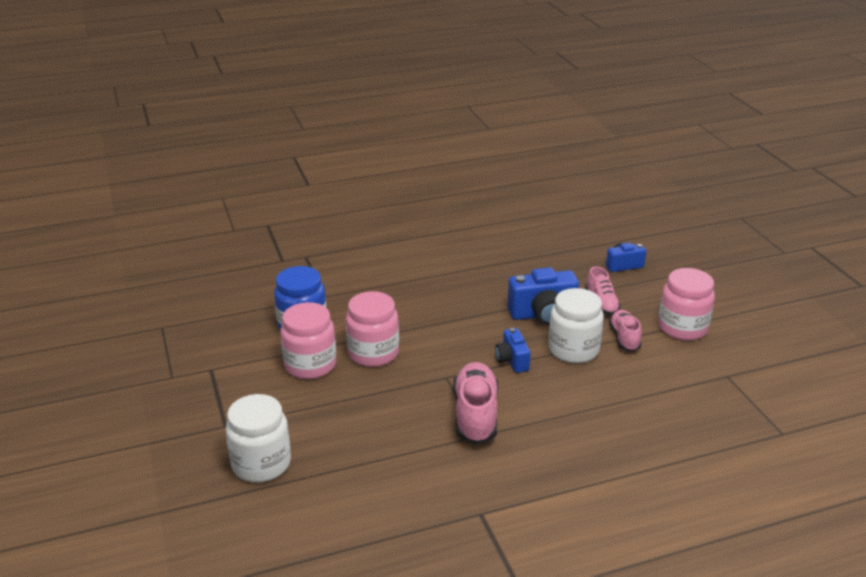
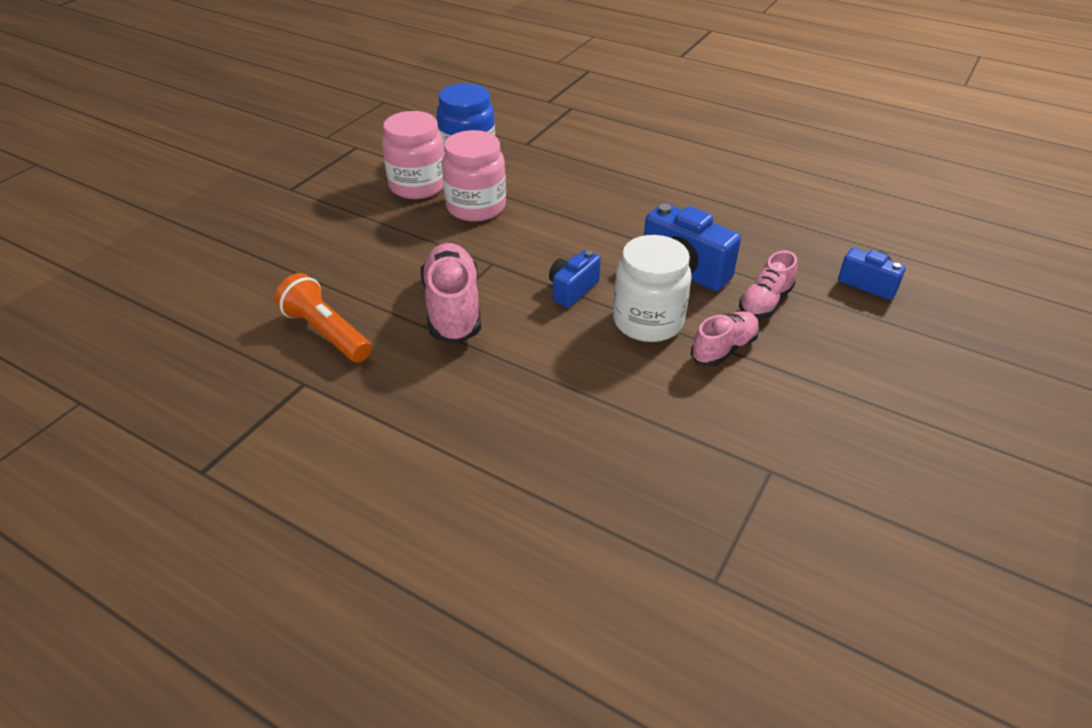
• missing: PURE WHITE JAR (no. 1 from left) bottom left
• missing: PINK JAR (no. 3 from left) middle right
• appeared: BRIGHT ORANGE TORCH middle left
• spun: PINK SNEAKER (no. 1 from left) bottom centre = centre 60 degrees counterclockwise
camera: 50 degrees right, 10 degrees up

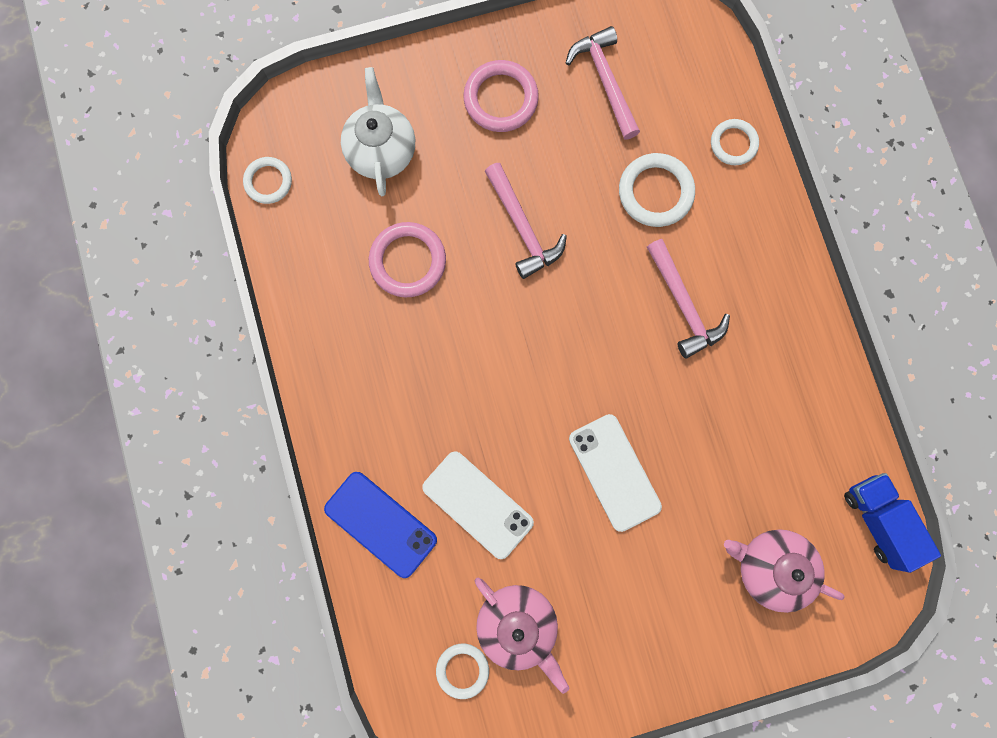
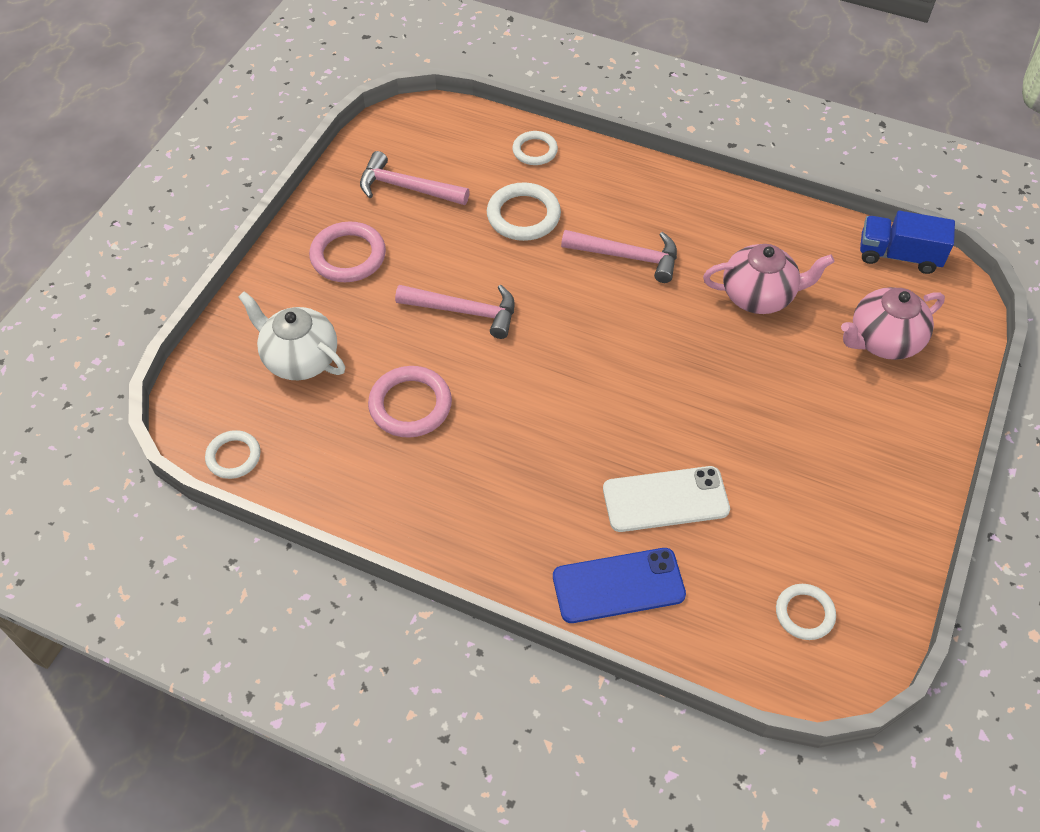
• missing: PURE WHITE MOBILE PHONE (no. 2 from left) centre
• relocated: PINK TEA POT (no. 1 from left) bottom centre to middle right
camera: 50 degrees left, 25 degrees down

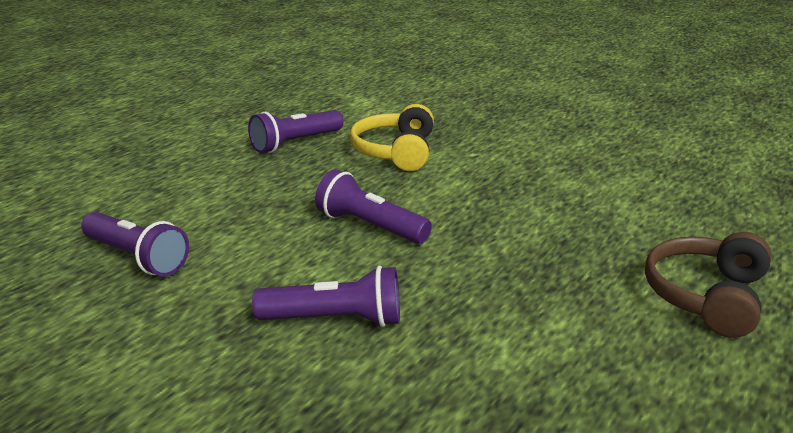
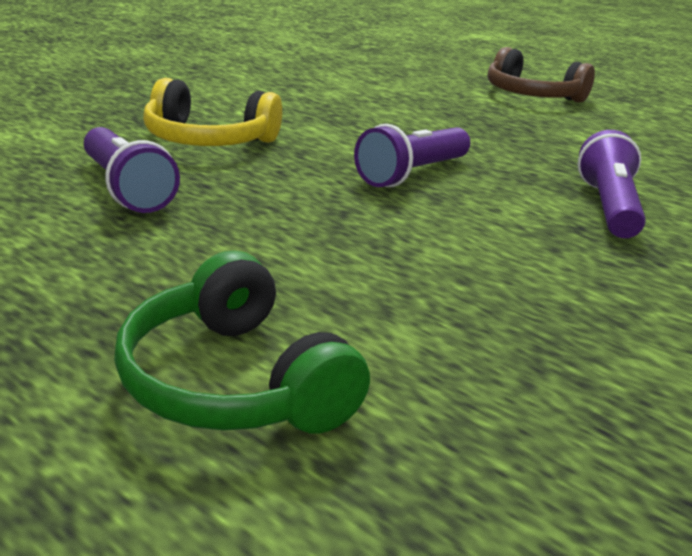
• missing: ROYAL PURPLE TORCH (no. 1 from left) middle left
• appeared: EMERALD OVER-EAR HEADPHONES centre
camera: 85 degrees left, 0 degrees up

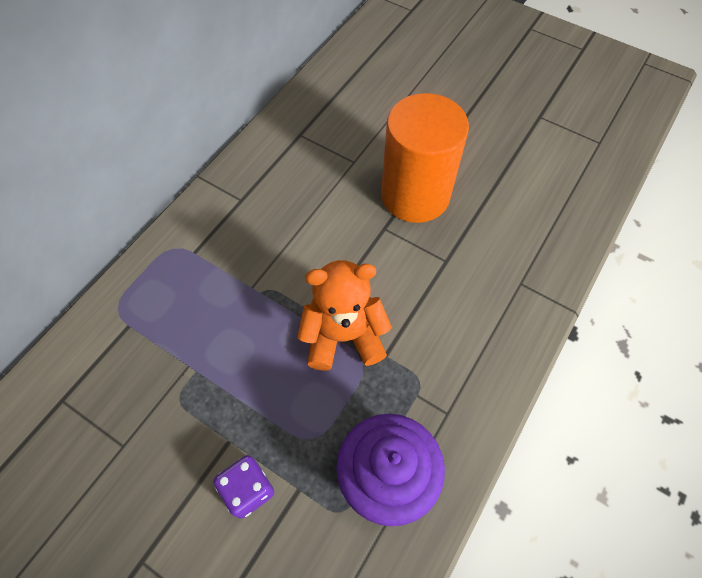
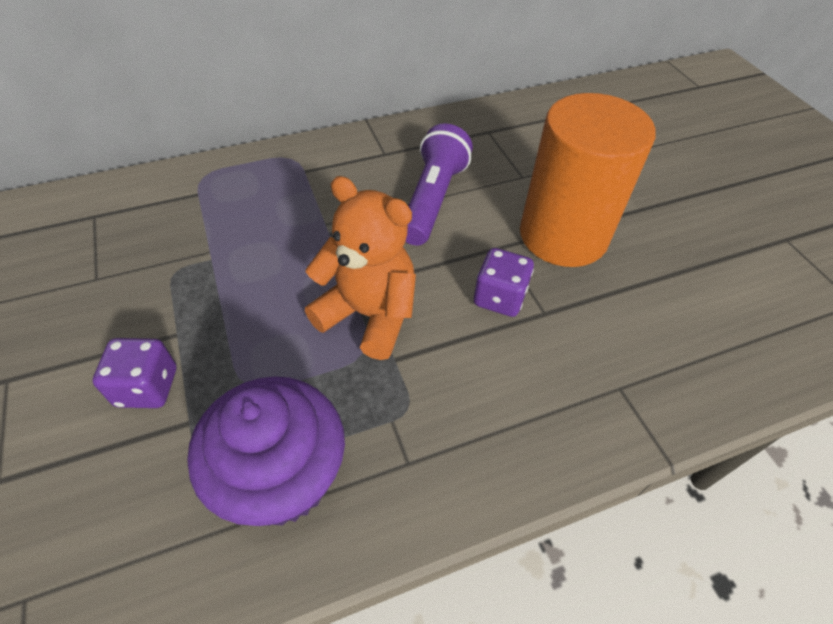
• appeared: ROYAL PURPLE TORCH top centre
• appeared: ROYAL PURPLE DICE (no. 2 from left) centre
camera: 35 degrees right, 10 degrees down

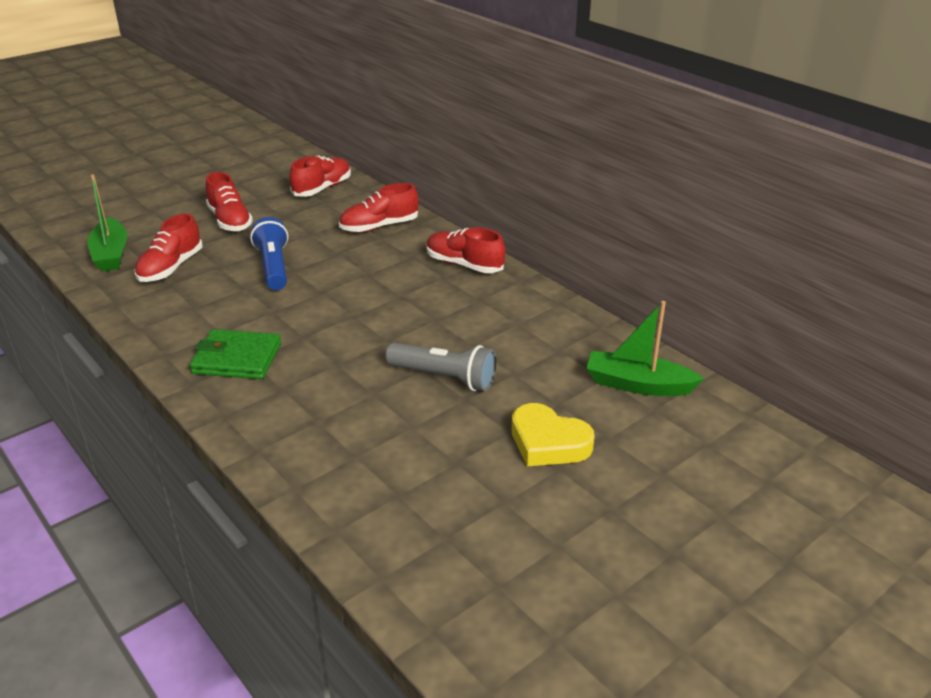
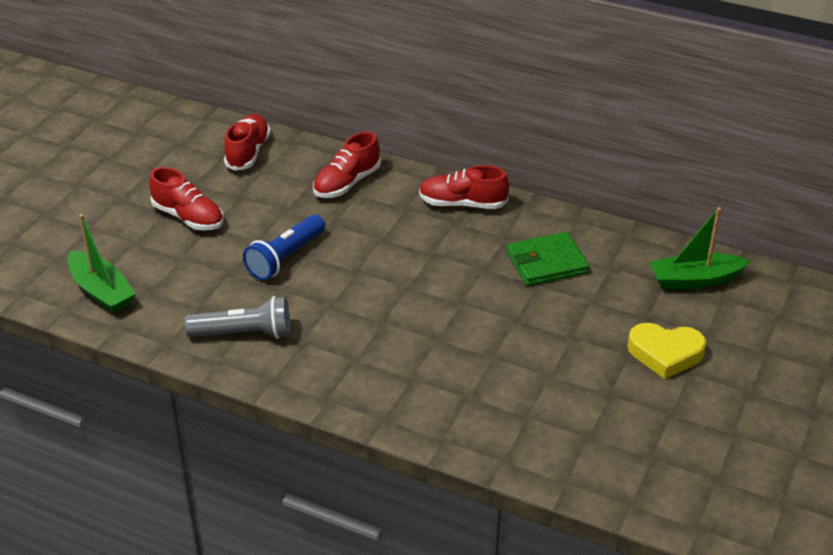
• missing: RED SNEAKER (no. 1 from left) middle left
• relocated: EMERALD WALLET middle left to centre
• relocated: ASH-GREY TORCH centre to middle left
• spun: BLUE TORCH middle left = centre 105 degrees counterclockwise
camera: 25 degrees left, 5 degrees up

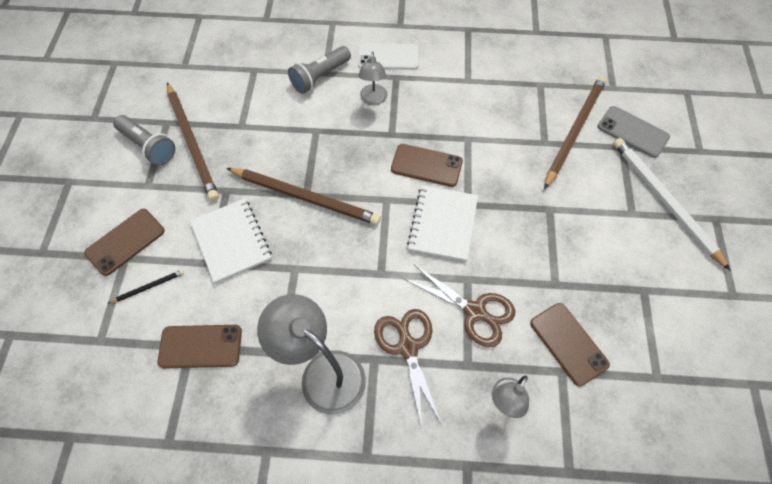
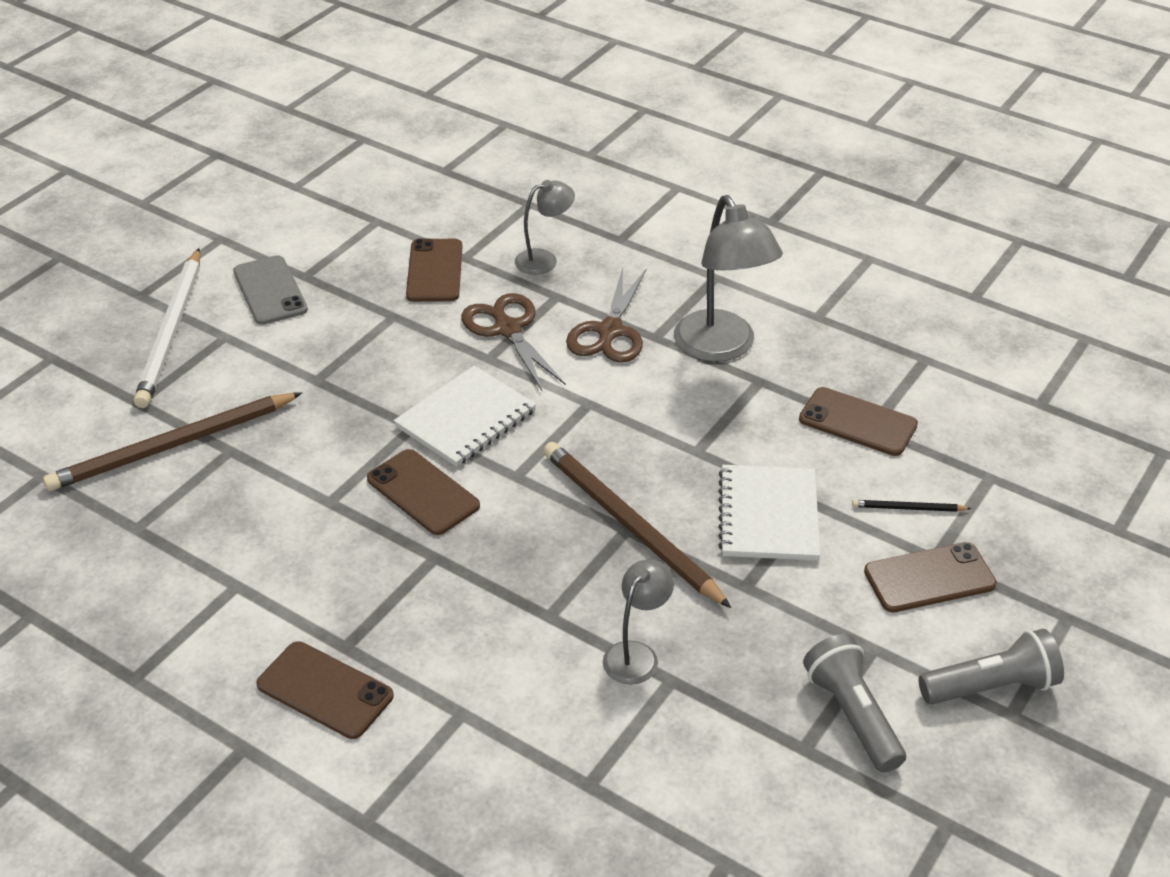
• missing: RUSSET WOODEN PENCIL (no. 1 from left) top left
• relocated: ASH-GREY TORCH (no. 2 from left) top centre to bottom right
• relocated: ASH-GREY DESK LAMP (no. 2 from left) top centre to bottom centre
• relocated: ASH-GREY MOBILE PHONE top right to top left
• colour: PURE WHITE MOBILE PHONE top centre to RUSSET MOBILE PHONE (no. 1 from left) bottom left
camera: 150 degrees left, 20 degrees down

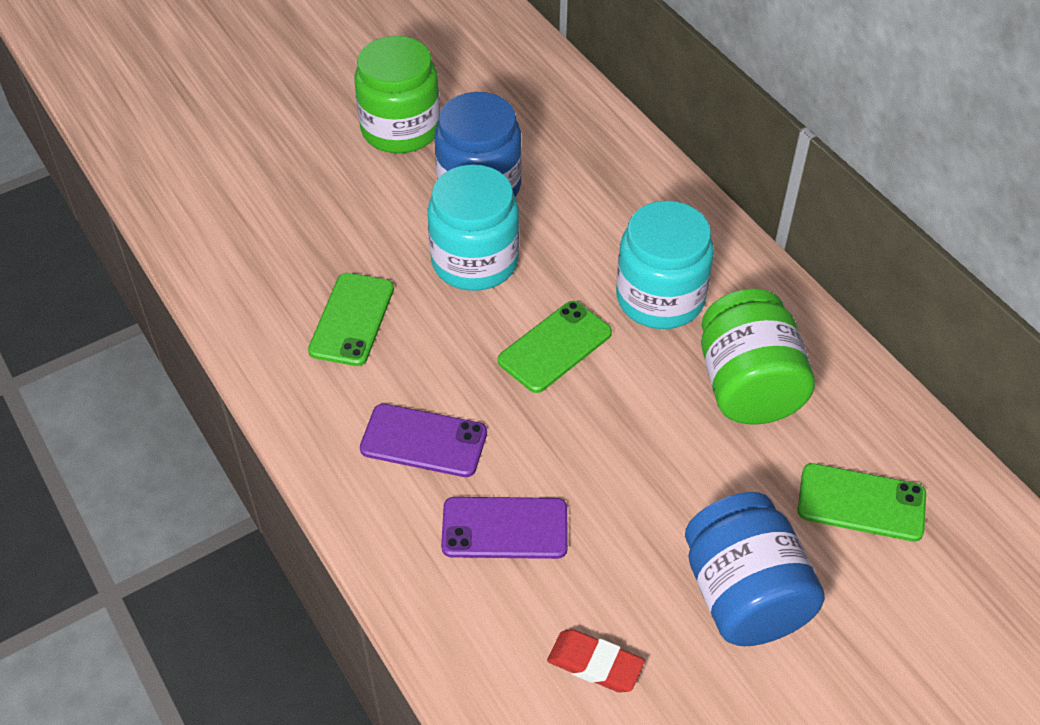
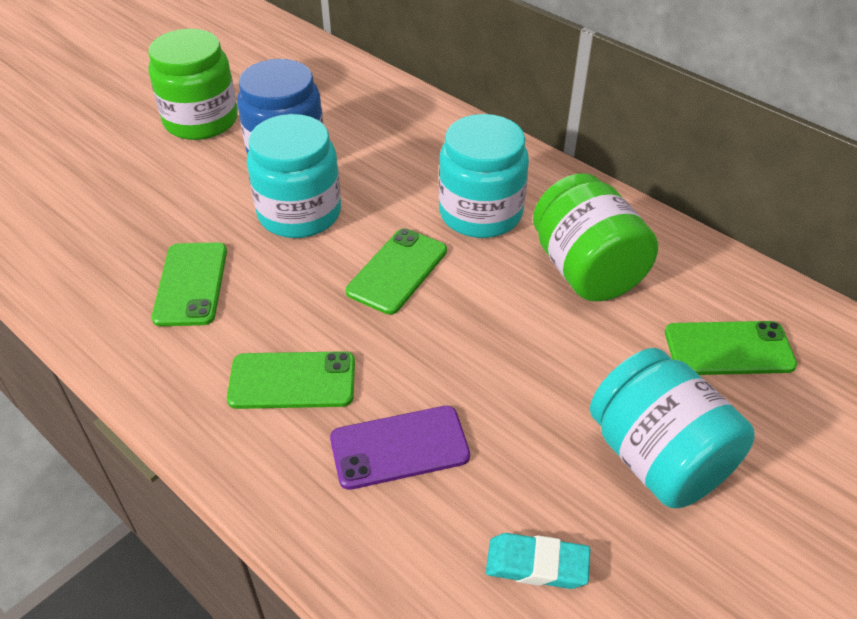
• colour: ROYAL PURPLE MOBILE PHONE (no. 1 from left) centre to EMERALD MOBILE PHONE (no. 2 from left) centre
• colour: RED ERASER bottom centre to TEAL ERASER bottom centre
• colour: BLUE JAR (no. 2 from left) bottom right to TEAL JAR (no. 3 from left) bottom right
camera: 15 degrees left, 5 degrees down

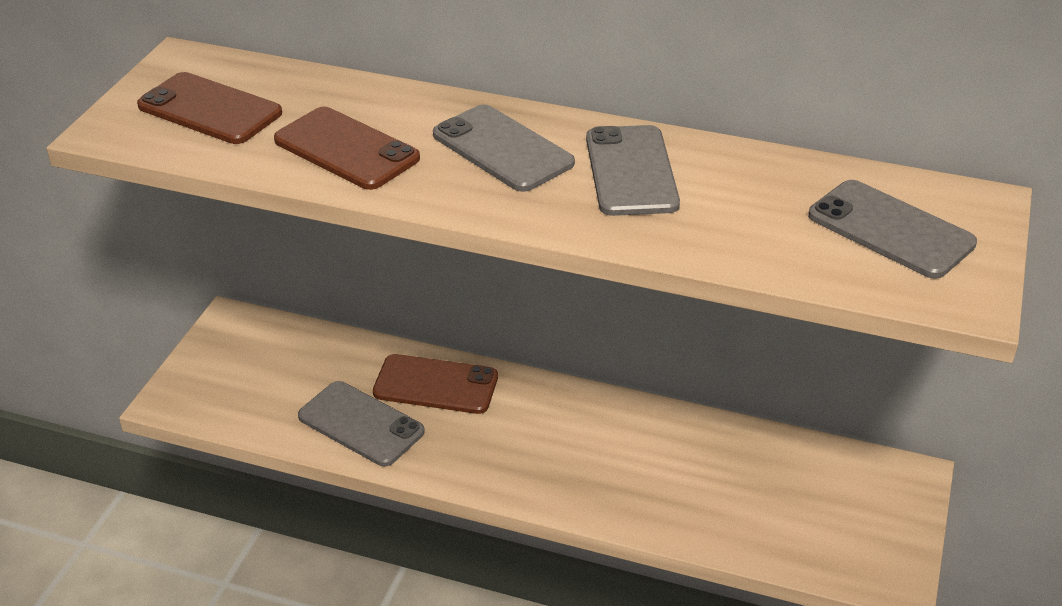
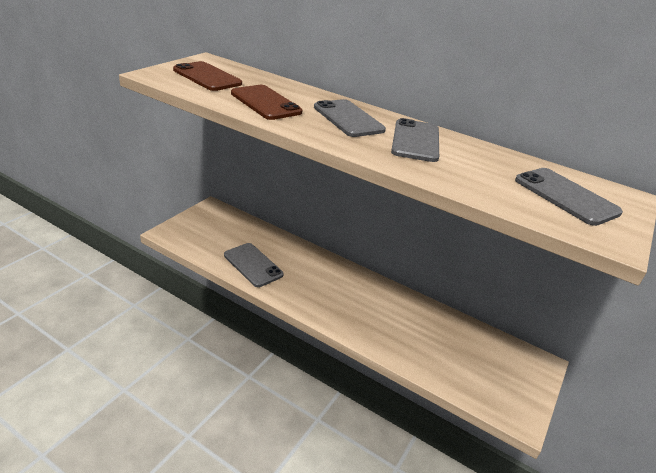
• missing: RUSSET MOBILE PHONE (no. 3 from left) centre
camera: 10 degrees right, 5 degrees down

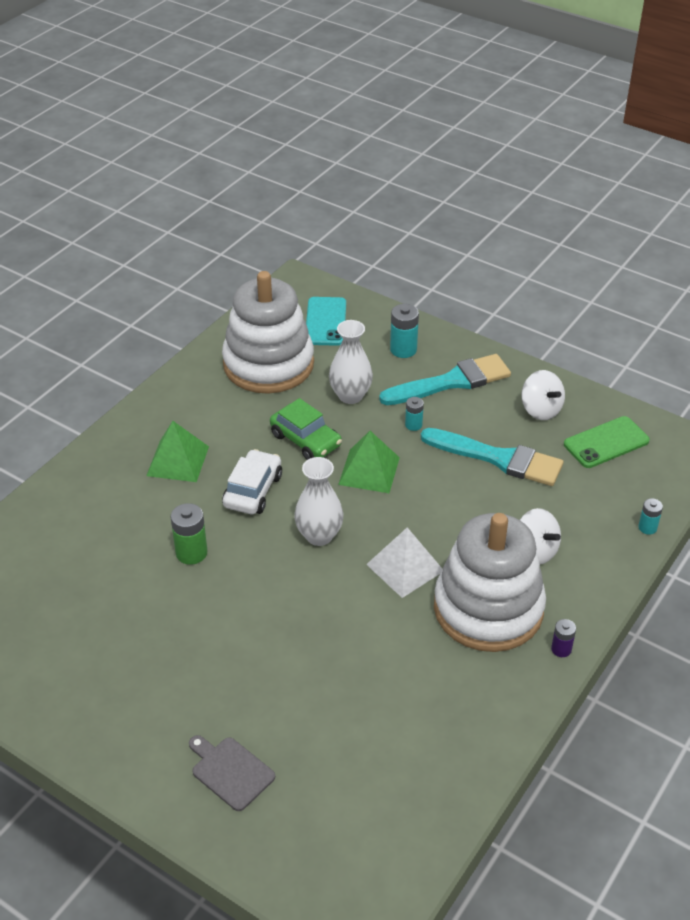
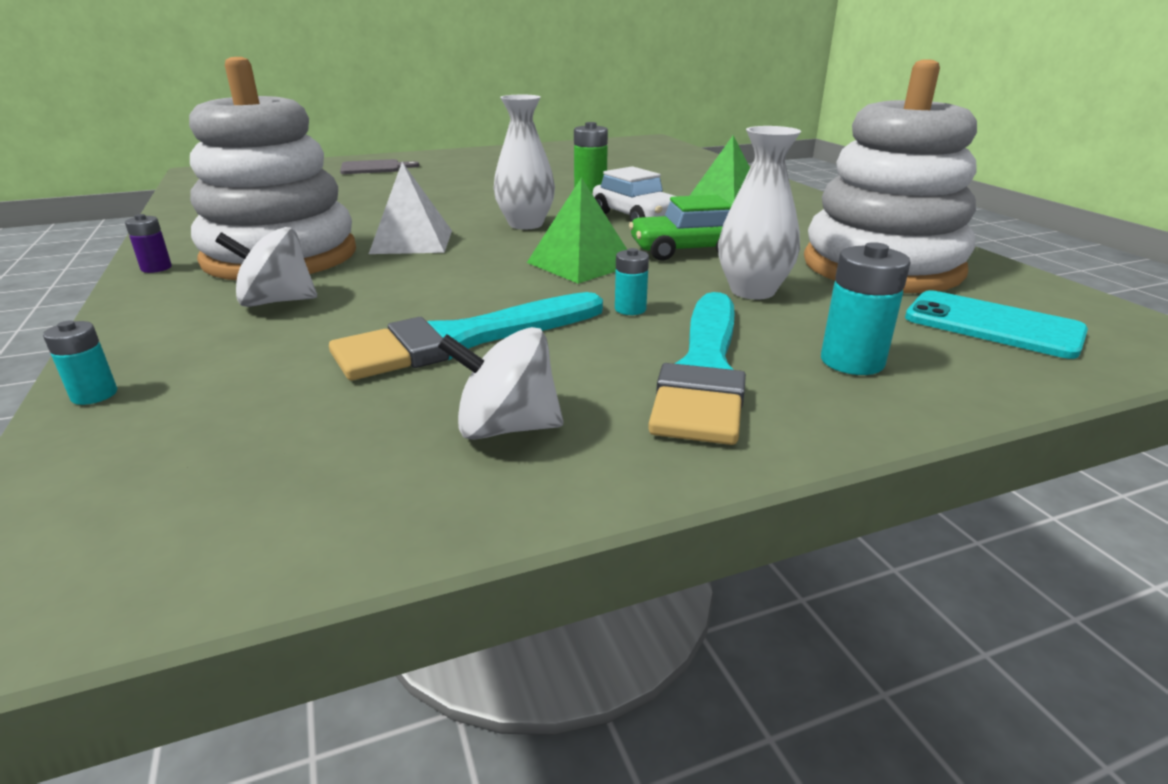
• missing: EMERALD MOBILE PHONE middle right
camera: 125 degrees right, 15 degrees down

